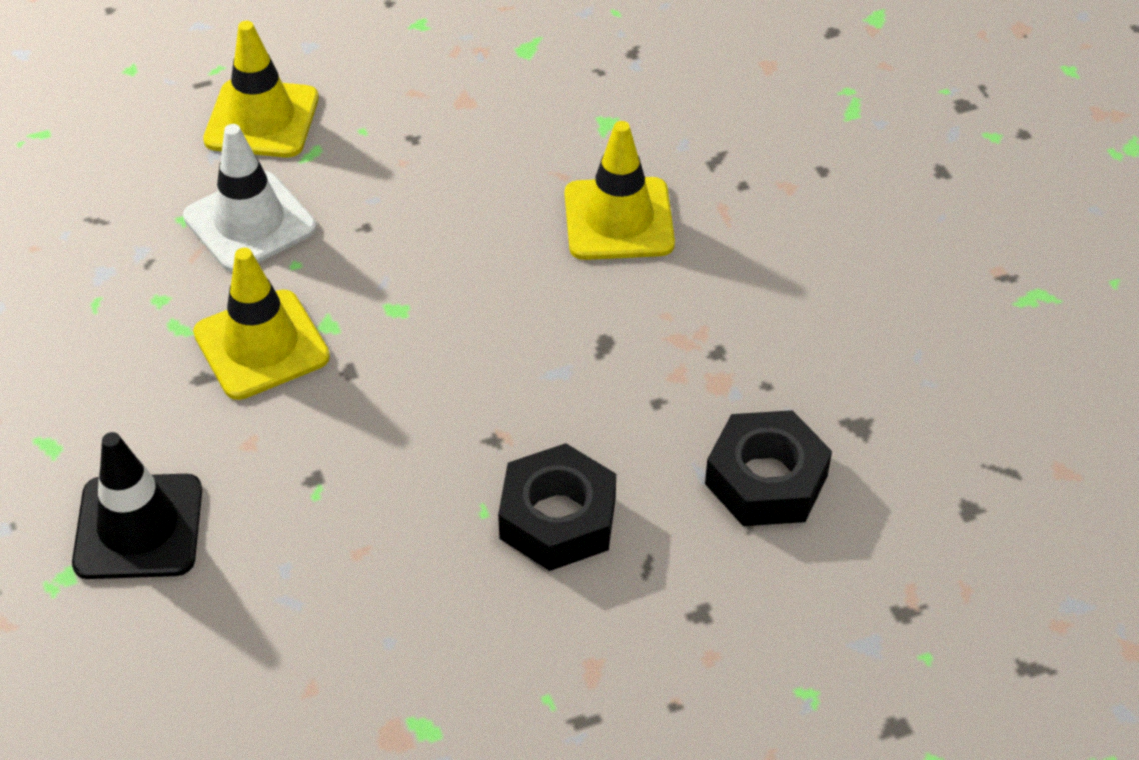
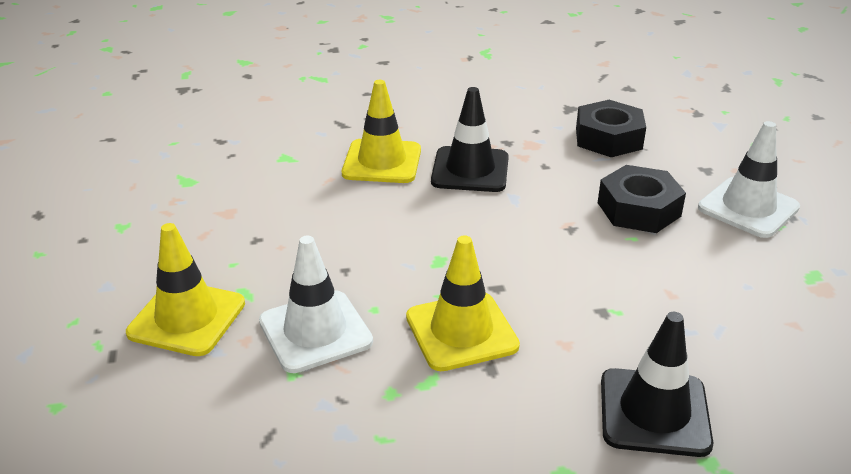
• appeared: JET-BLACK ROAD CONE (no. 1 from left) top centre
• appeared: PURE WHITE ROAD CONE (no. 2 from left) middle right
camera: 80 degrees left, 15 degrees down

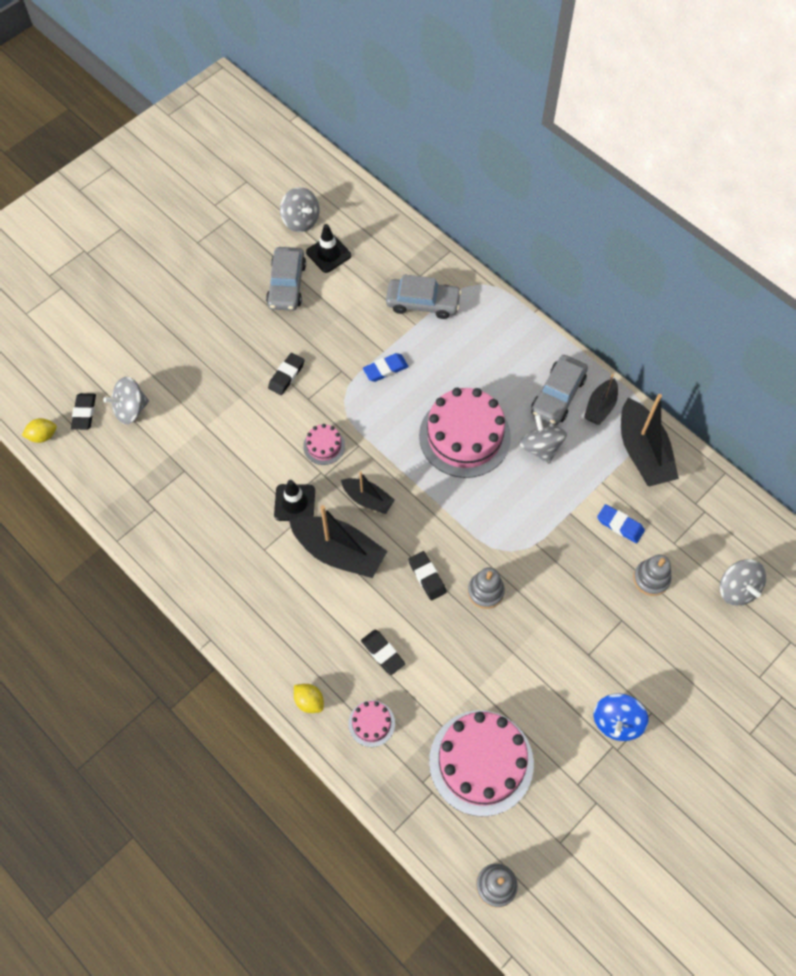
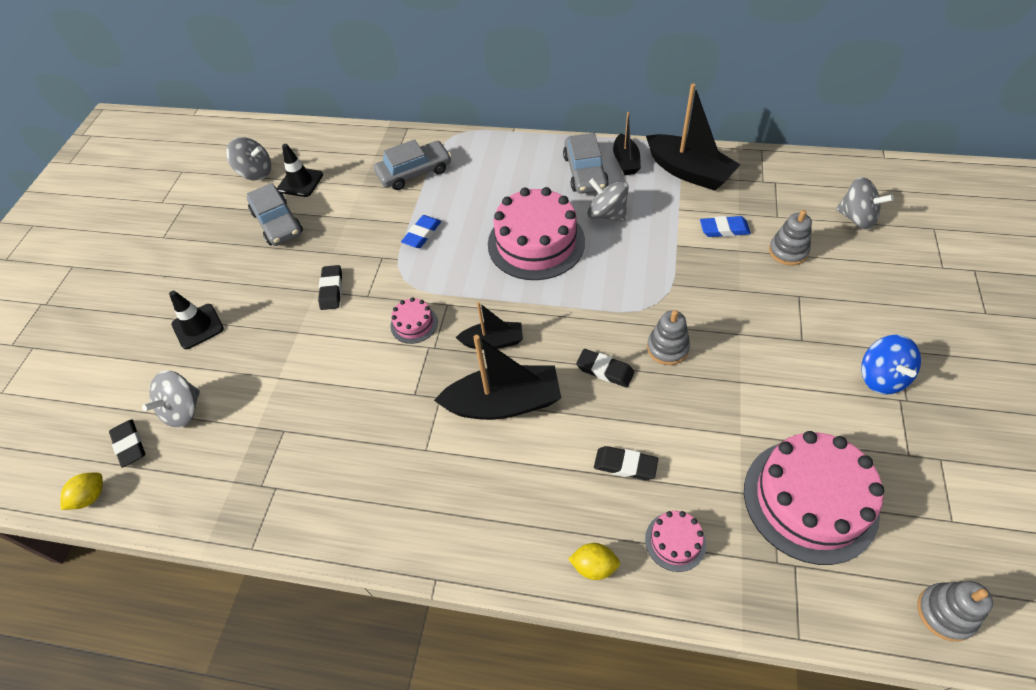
• relocated: JET-BLACK ROAD CONE (no. 1 from left) centre to middle left
camera: 30 degrees left, 10 degrees down

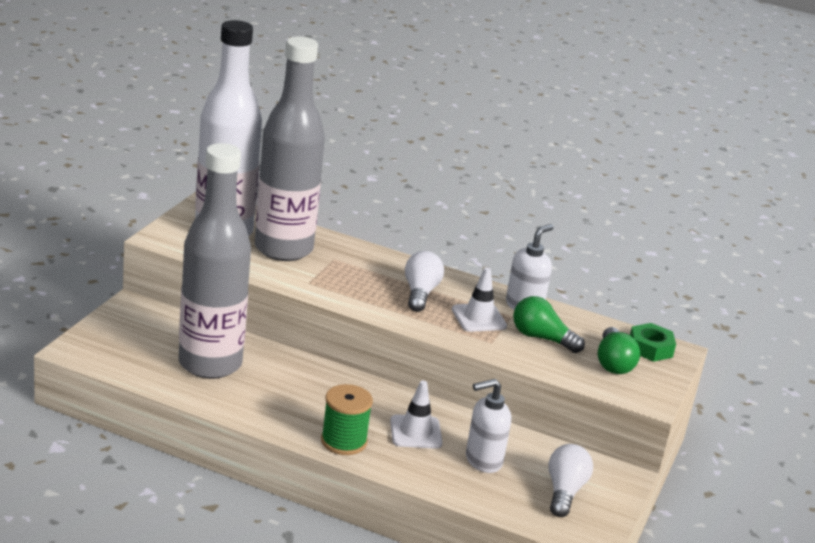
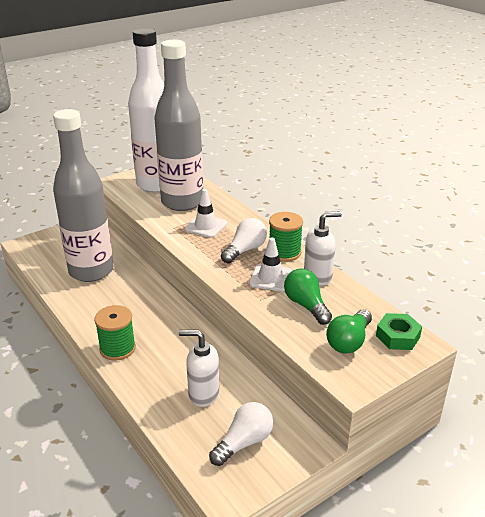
• appeared: EMERALD REEL OF THREAD (no. 2 from left) centre
• relocated: PURE WHITE ROAD CONE (no. 1 from left) bottom centre to centre
camera: 35 degrees right, 5 degrees up

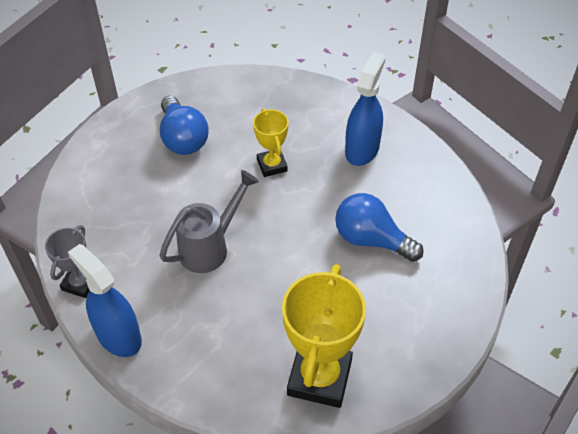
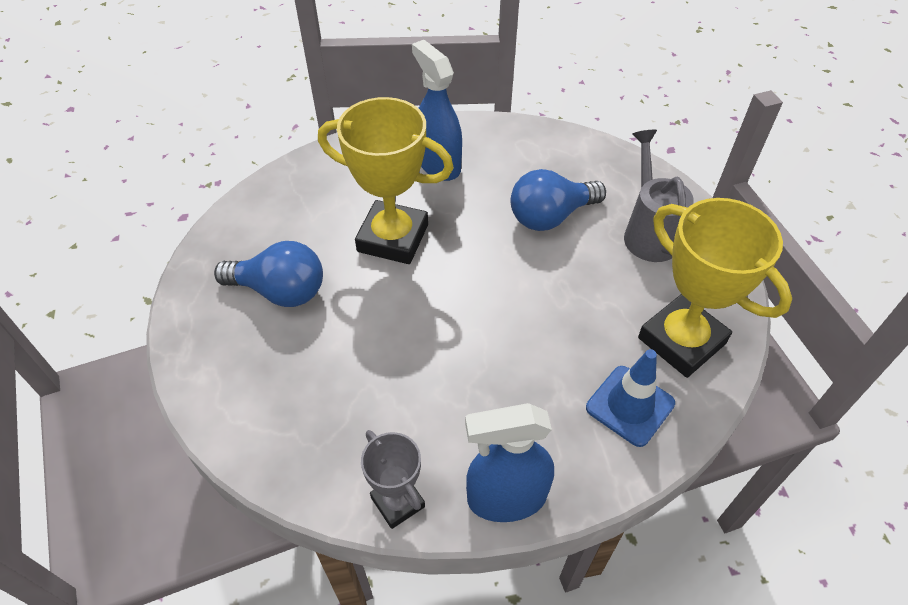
• appeared: BLUE ROAD CONE middle right
• relocated: ASH-GREY SPRINKLING CAN centre to top right
• size: GOLDEN PRIZE CUP (no. 1 from left) top centre = top centre x1.83
camera: 55 degrees left, 0 degrees up

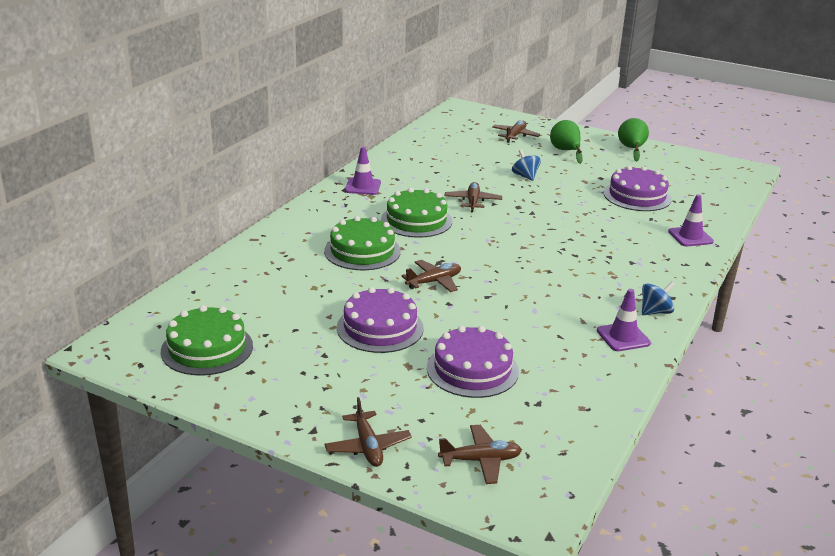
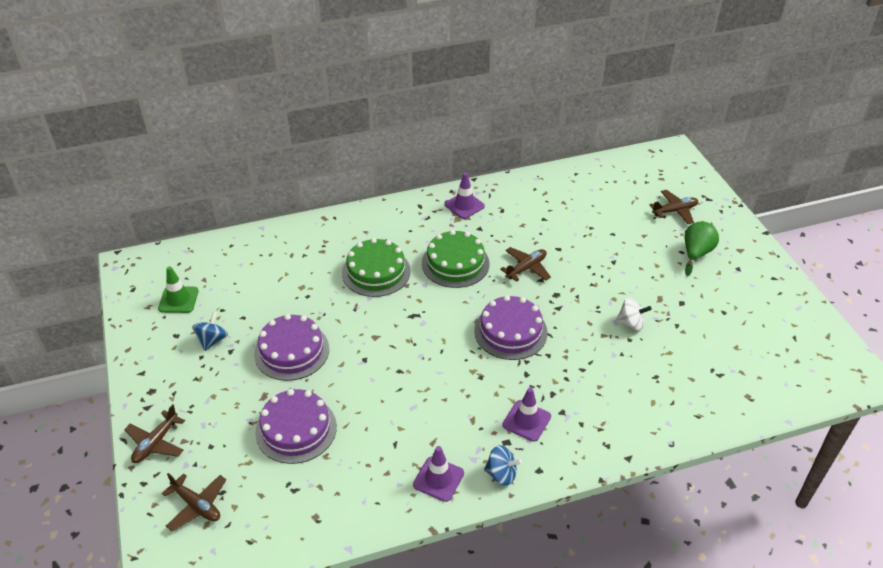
• missing: RUSSET TOY PLANE (no. 2 from left) centre
• missing: EMERALD PEAR (no. 2 from left) top right
• appeared: PURE WHITE WHIRLIGIG middle right
• relocated: BLUE WHIRLIGIG (no. 1 from left) top centre to middle left
• relocated: ROYAL PURPLE LAYER CAKE (no. 3 from left) middle right to centre
• relocated: ROYAL PURPLE ROAD CONE (no. 3 from left) middle right to bottom centre
• exchanged: EMERALD LAYER CAKE (no. 1 from left) middle left to EMERALD ROAD CONE middle left
camera: 45 degrees right, 15 degrees up

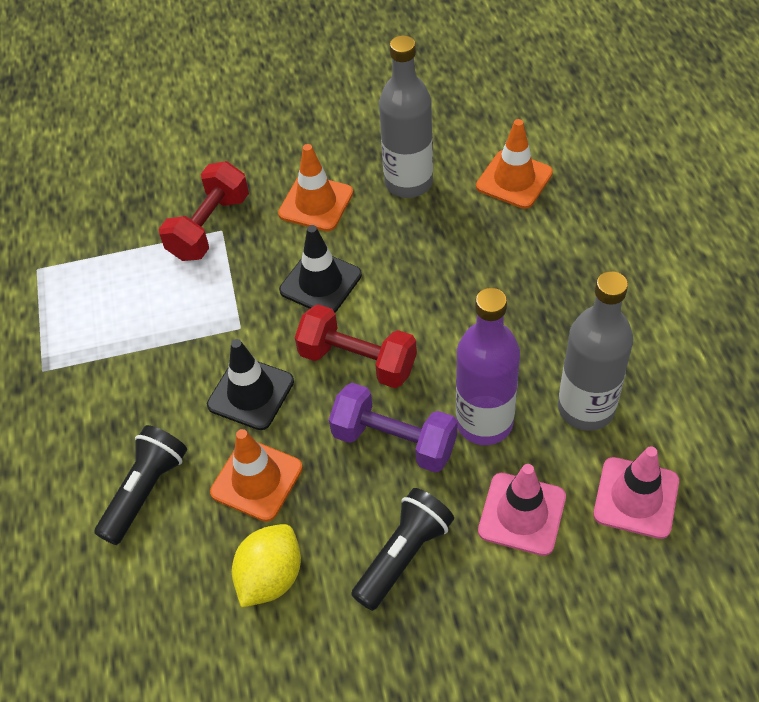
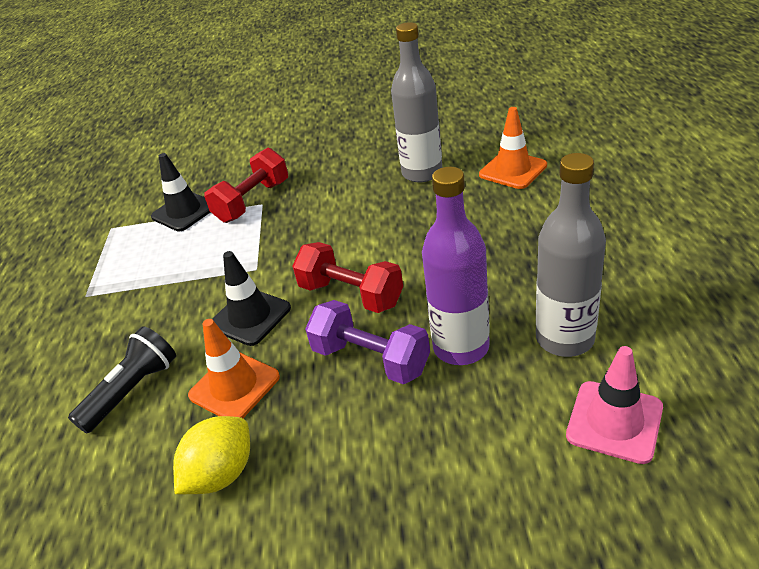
• missing: BRIGHT ORANGE ROAD CONE (no. 2 from left) top centre
• missing: JET-BLACK TORCH (no. 2 from left) bottom centre
• missing: PINK ROAD CONE (no. 1 from left) bottom right
• relocated: JET-BLACK ROAD CONE (no. 2 from left in the first image) centre to JET-BLACK ROAD CONE (no. 1 from left) middle left
camera: 10 degrees right, 15 degrees down

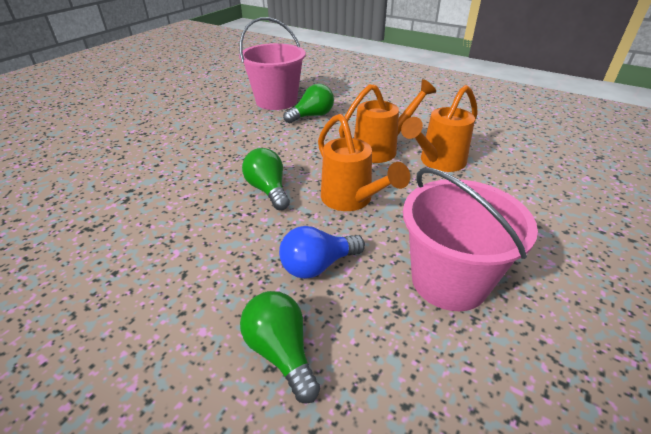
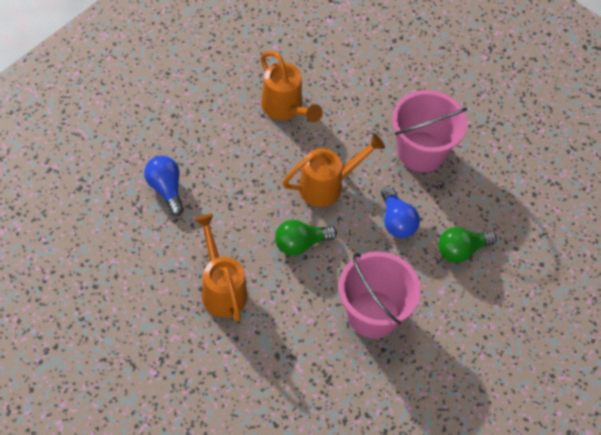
• relocated: PINK BUCKET (no. 1 from left) top centre to bottom centre
• relocated: BRIGHT ORANGE SPRINKLING CAN (no. 2 from left in the first image) top centre to BRIGHT ORANGE SPRINKLING CAN (no. 1 from left) centre
• colour: EMERALD LIGHT BULB (no. 3 from left) top centre to BLUE LIGHT BULB (no. 1 from left) middle left
camera: 85 degrees left, 20 degrees up

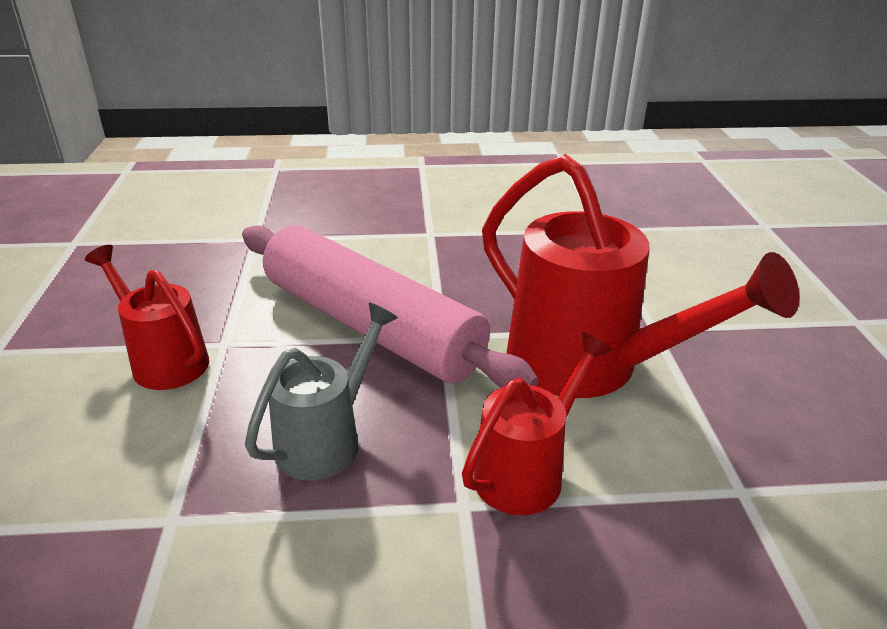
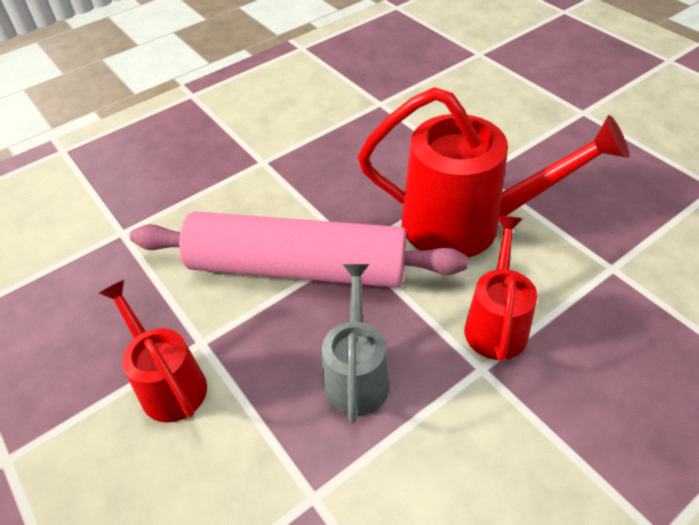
• spun: RED SPRINKLING CAN (no. 1 from left) middle left = bottom left 45 degrees clockwise
camera: 30 degrees left, 15 degrees up

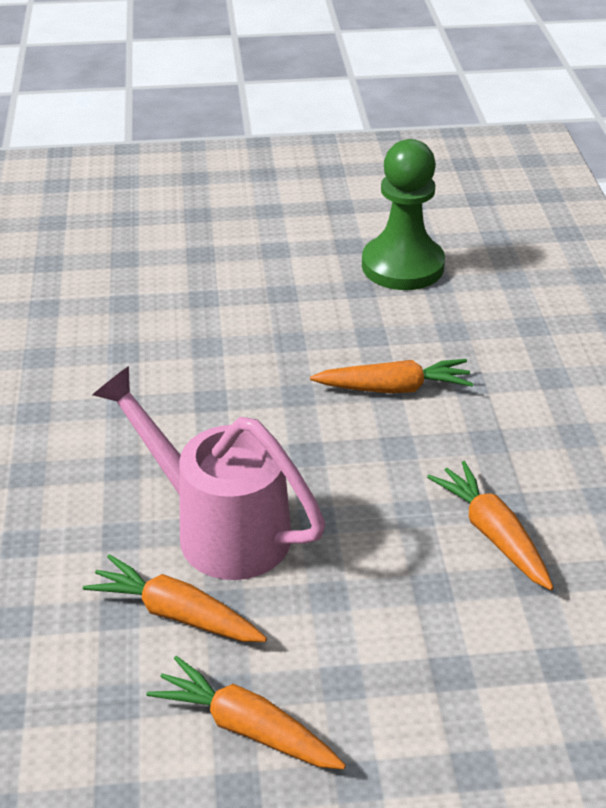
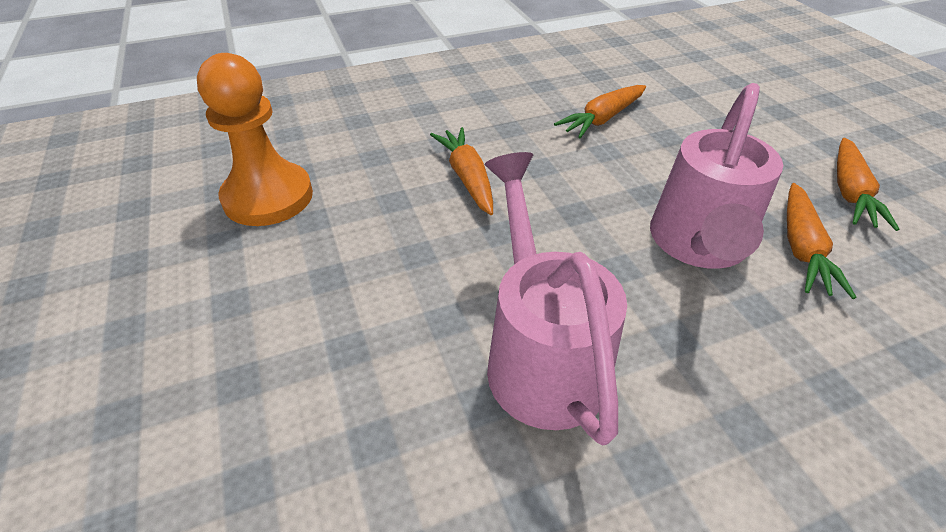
• appeared: PINK SPRINKLING CAN (no. 1 from left) centre
• colour: EMERALD GAME PAWN top centre to BRIGHT ORANGE GAME PAWN top left
camera: 105 degrees left, 5 degrees up

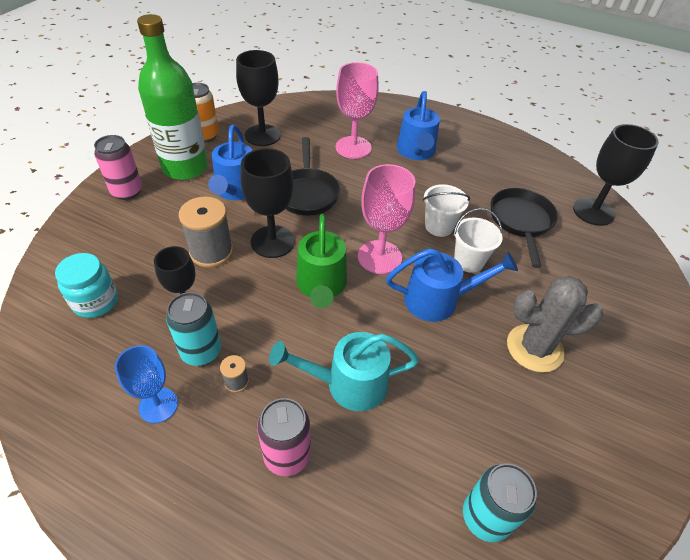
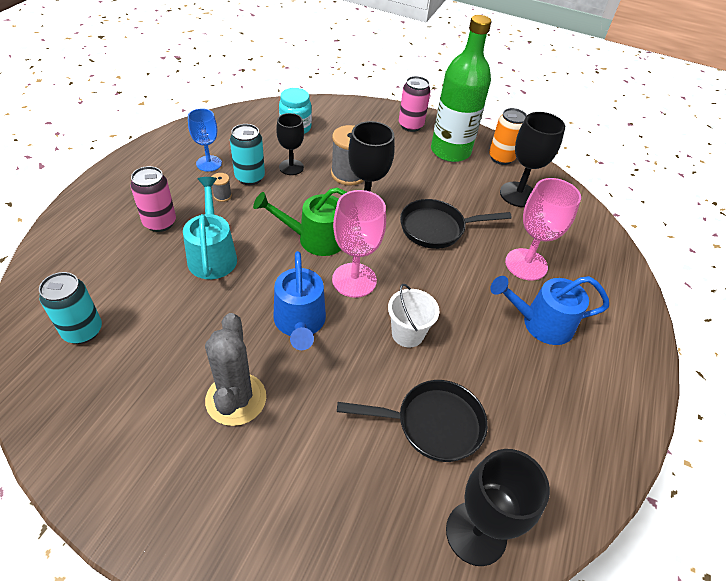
• missing: BLUE SPRINKLING CAN (no. 1 from left) top centre
• missing: PURE WHITE BUCKET (no. 2 from left) middle right
camera: 85 degrees right, 0 degrees up

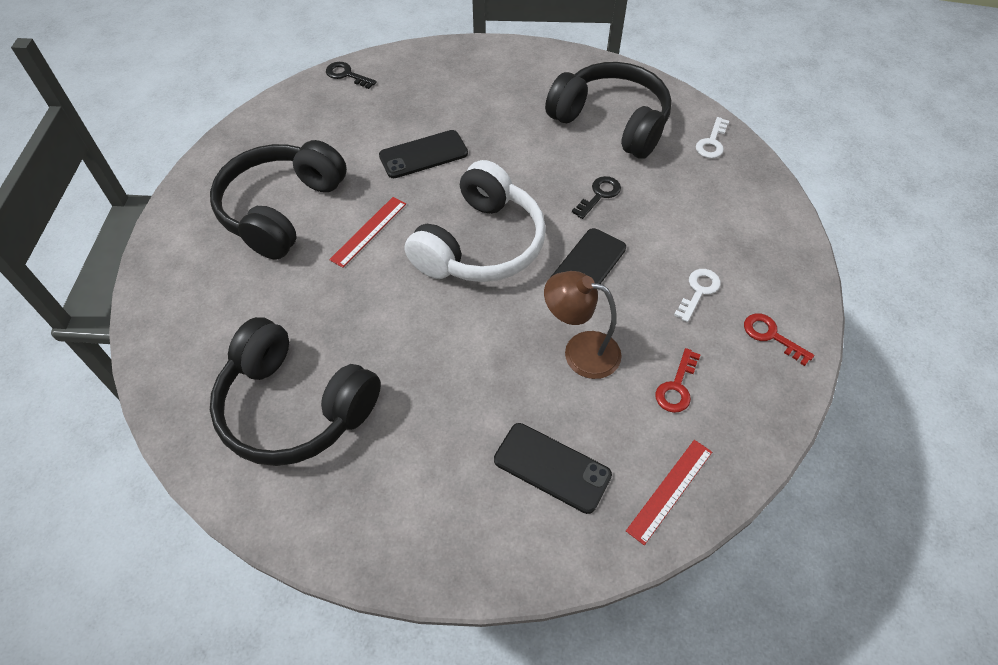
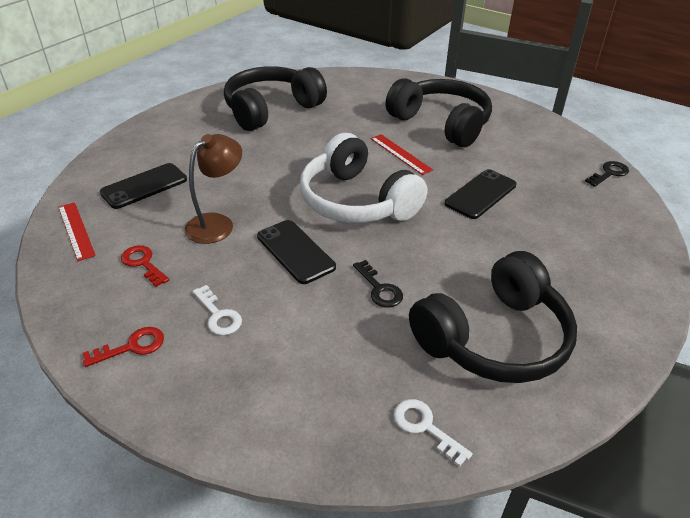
• spun: JET-BLACK MOBILE PHONE (no. 1 from left in the first image) top centre = middle right 45 degrees clockwise
camera: 110 degrees right, 15 degrees down

